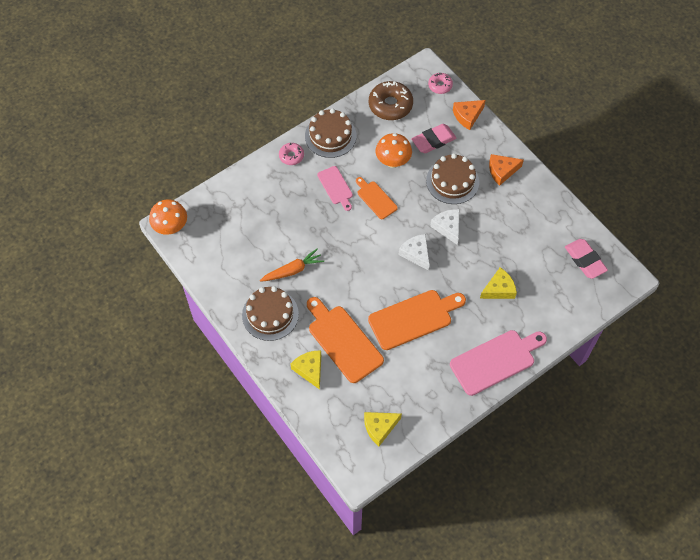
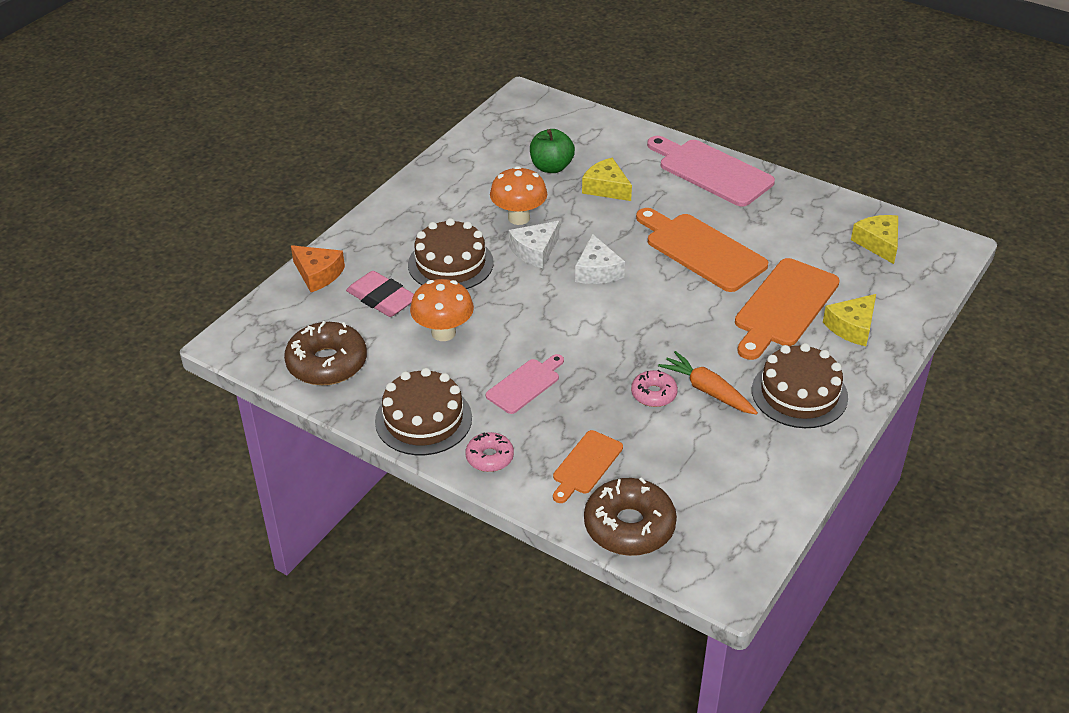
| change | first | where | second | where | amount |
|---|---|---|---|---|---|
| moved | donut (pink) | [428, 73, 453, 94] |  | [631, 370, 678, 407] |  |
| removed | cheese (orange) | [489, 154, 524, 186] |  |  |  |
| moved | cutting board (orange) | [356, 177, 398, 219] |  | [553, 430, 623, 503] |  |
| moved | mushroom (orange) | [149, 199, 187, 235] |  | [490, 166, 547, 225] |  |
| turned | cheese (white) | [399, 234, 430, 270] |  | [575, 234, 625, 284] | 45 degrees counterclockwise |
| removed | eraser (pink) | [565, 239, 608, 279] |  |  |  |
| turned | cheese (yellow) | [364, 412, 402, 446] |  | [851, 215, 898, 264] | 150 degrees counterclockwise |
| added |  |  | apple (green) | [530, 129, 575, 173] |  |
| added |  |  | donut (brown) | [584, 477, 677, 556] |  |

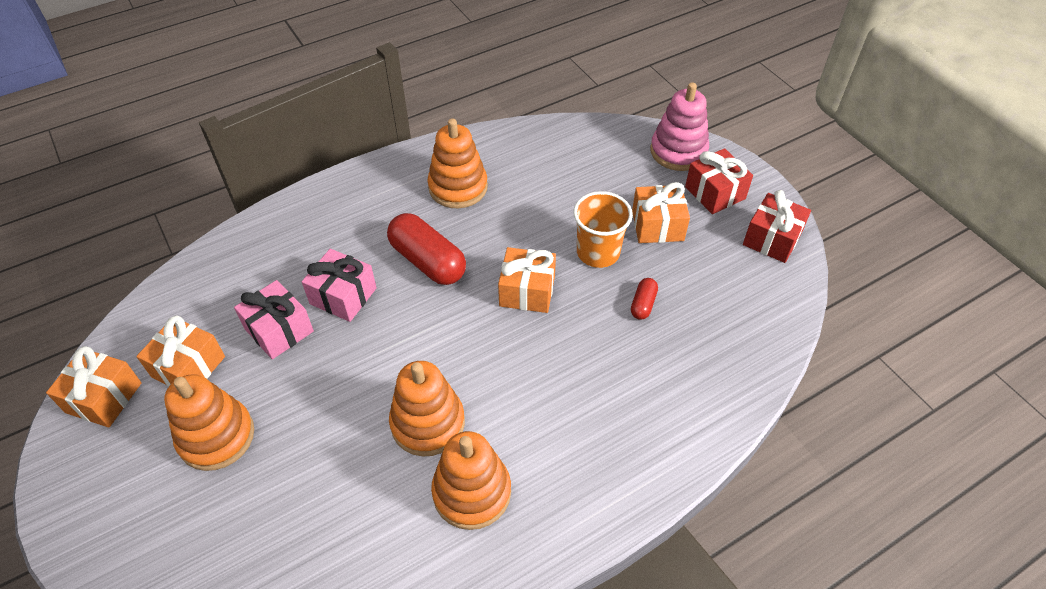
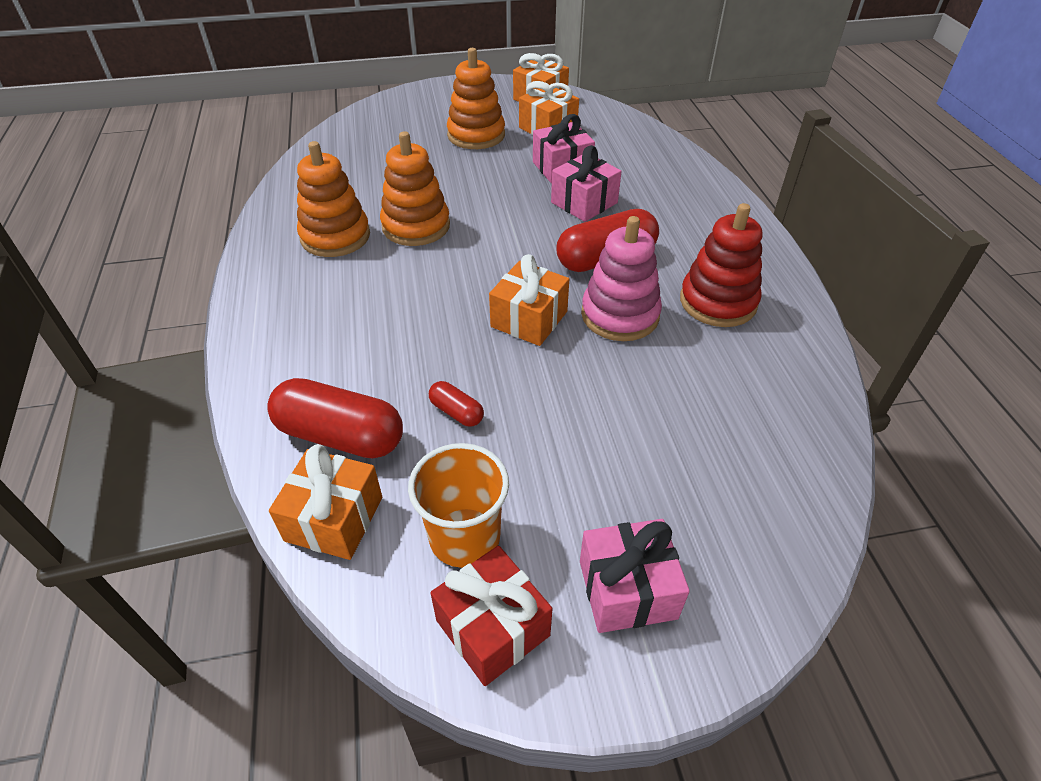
| change | first | where | second | where | amount |
|---|---|---|---|---|---|
| moved | stacking toy (pink) | [650, 82, 709, 171] |  | [581, 216, 662, 341] |  |
| recoloured | stacking toy (orange) | [428, 119, 488, 208] | stacking toy (red) | [680, 203, 762, 327] |  |
| recoloured | gift (red) | [685, 148, 753, 214] | gift (pink) | [580, 519, 690, 633] |  |
| moved | gift (orange) | [632, 182, 690, 243] |  | [269, 444, 382, 560] |  |
| moved | cup (orange) | [573, 191, 633, 268] |  | [408, 443, 509, 568] |  |
| added |  |  | capsule (red) | [267, 378, 403, 459] |  |

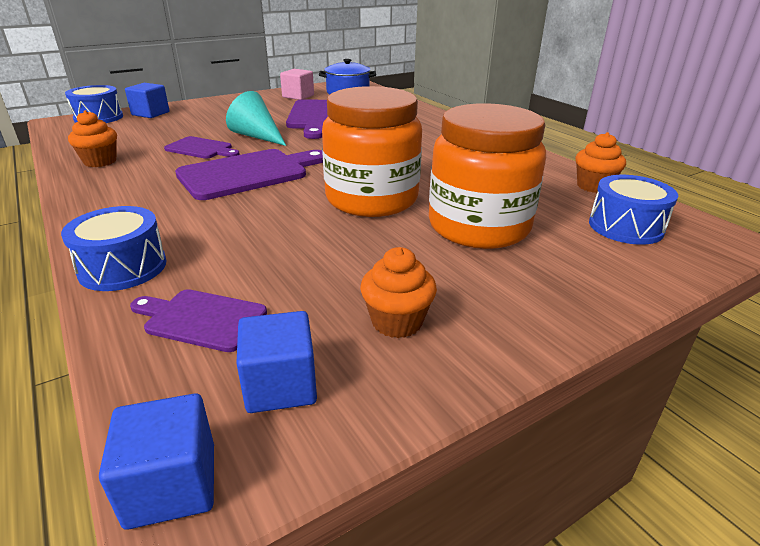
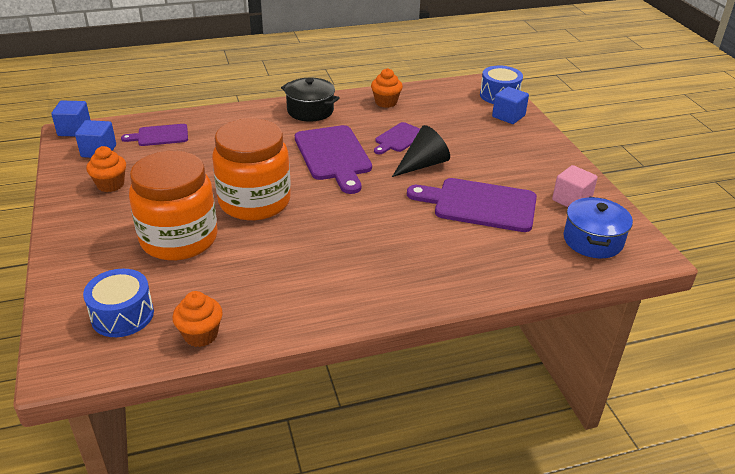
| change | first | where | second | where | amount |
|---|---|---|---|---|---|
| recoloured | cone (turquoise) | [226, 91, 286, 146] | cone (black) | [392, 125, 450, 177] |  |
| removed | drum (blue) | [61, 206, 167, 291] |  |  |  |
| turned | cutting board (purple) | [130, 289, 267, 352] |  | [121, 124, 188, 146] | 135 degrees counterclockwise |
| added |  |  | pot (black) | [281, 78, 340, 122] |  |

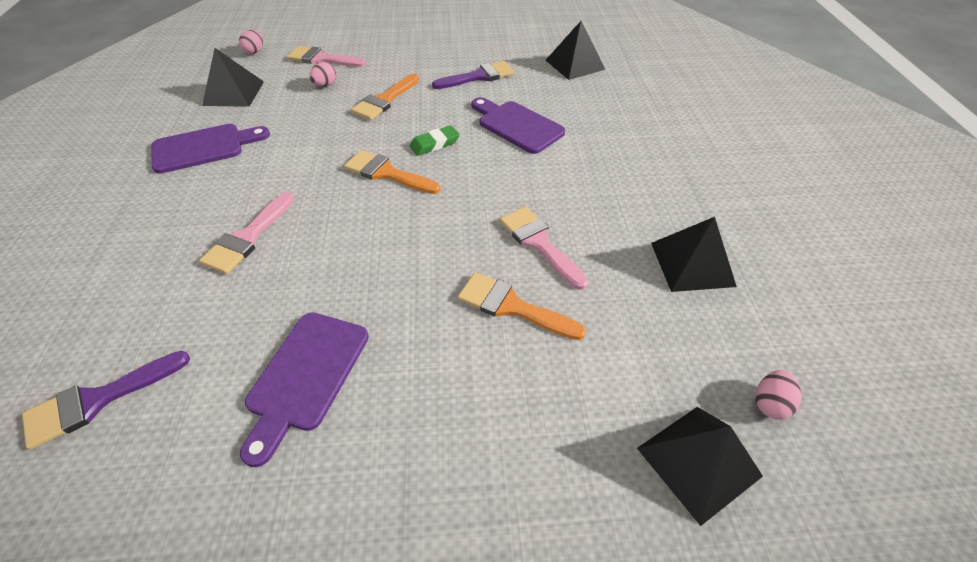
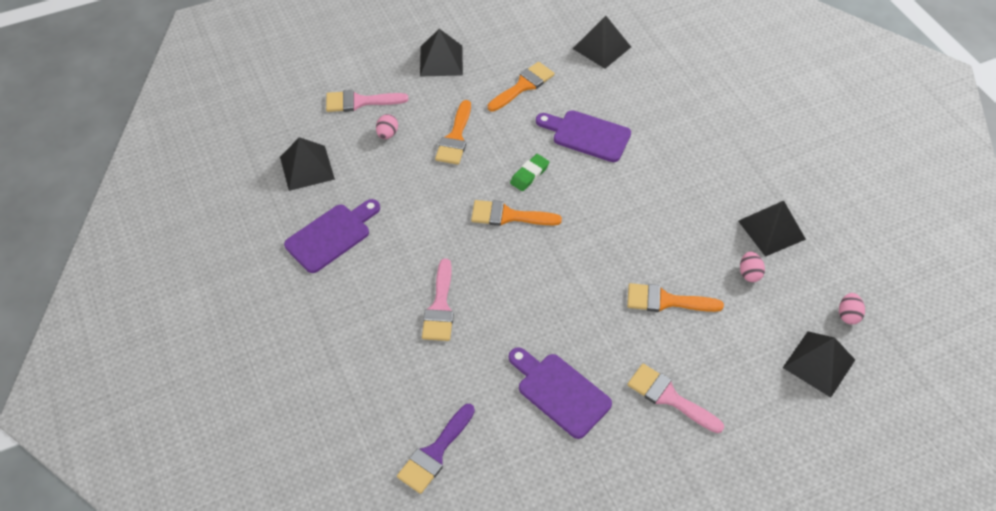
| change | first | where | second | where | amount |
|---|---|---|---|---|---|
| moved | egg (pink) | [239, 30, 263, 54] |  | [740, 252, 765, 282] |  |
| recoloured | brush (purple) | [432, 61, 515, 89] | brush (orange) | [488, 62, 555, 112] |  |
| moved | brush (pink) | [500, 207, 588, 290] |  | [627, 364, 724, 433] |  |
| turned | cutting board (purple) | [240, 312, 369, 467] |  | [509, 347, 612, 439] | 135 degrees clockwise |
| added |  |  | pyramid (black) | [420, 29, 463, 76] |  |

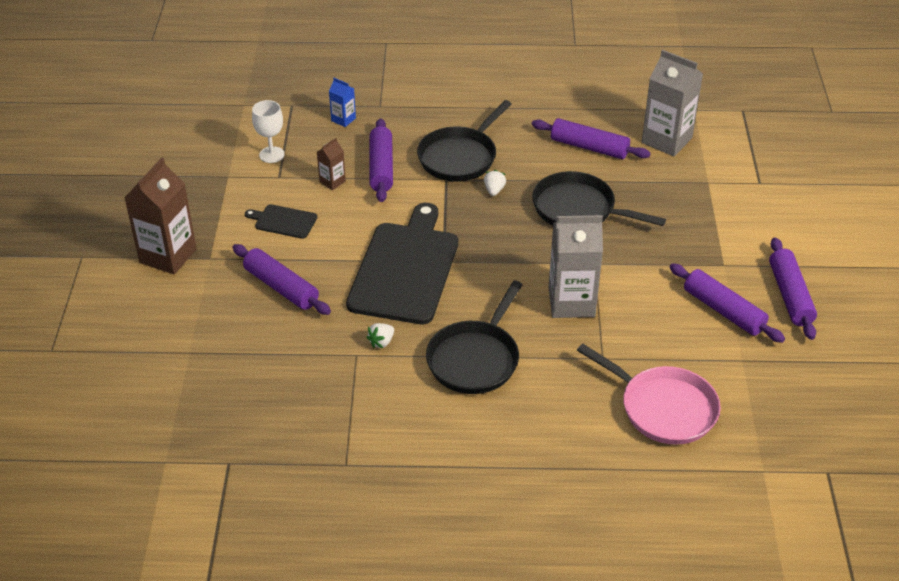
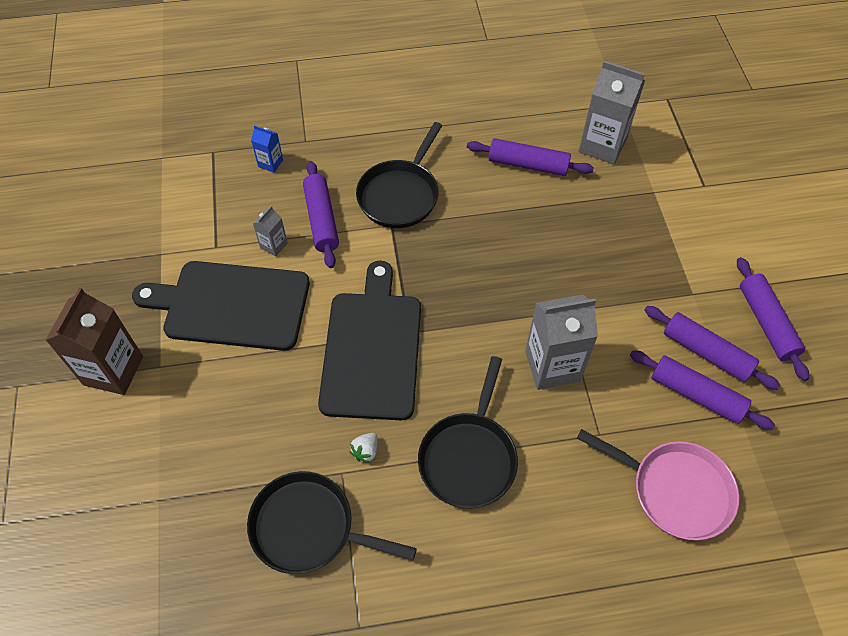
| change | first | where | second | where | amount |
|---|---|---|---|---|---|
| removed | goblet (white) | [252, 100, 285, 163] |  |  |  |
| recoloured | carton (brown) | [317, 138, 346, 190] | carton (grey) | [253, 206, 288, 256] |  |
| removed | strawberry (white) | [484, 170, 506, 196] |  |  |  |
| moved | pan (black) | [532, 171, 666, 226] |  | [247, 471, 417, 574] |  |
| resized | cutting board (black) | [245, 204, 317, 239] |  | [132, 261, 310, 351] | x2.26 |
| moved | rolling pin (purple) | [232, 244, 331, 315] |  | [630, 350, 775, 430] |  |

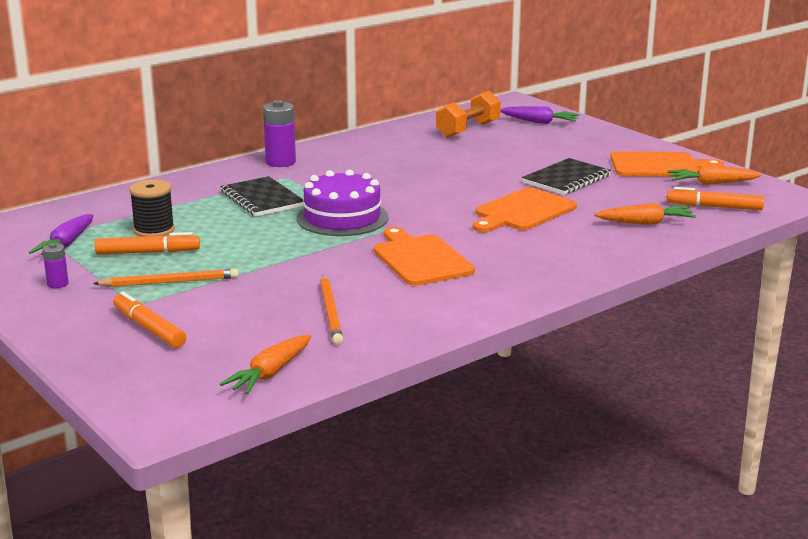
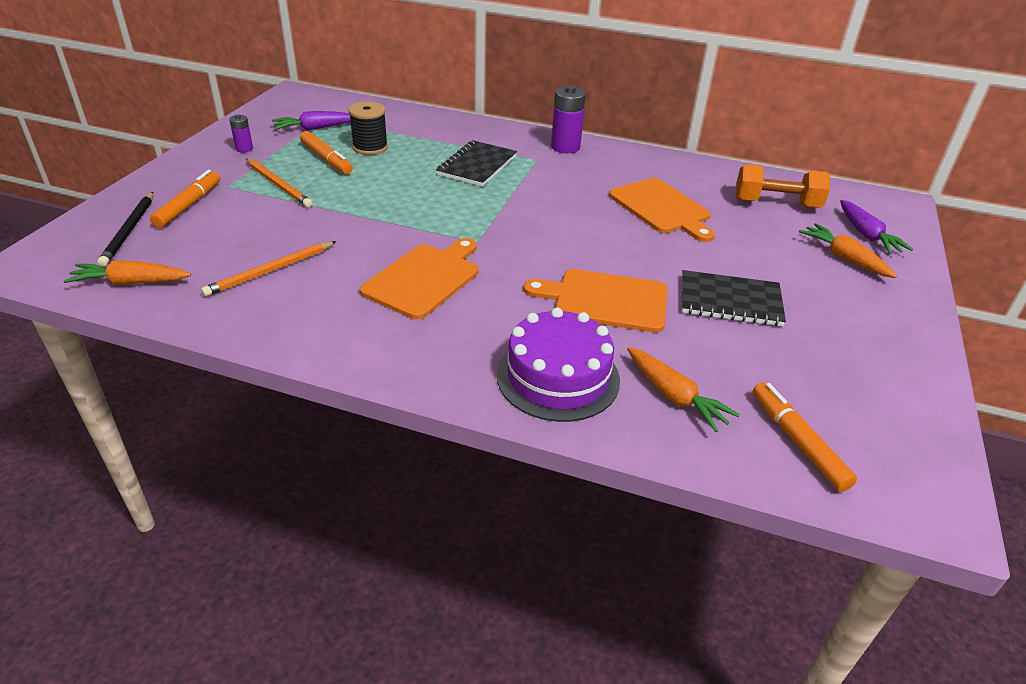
| change | first | where | second | where | amount |
|---|---|---|---|---|---|
| moved | cutting board (orange) | [610, 151, 724, 177] |  | [609, 178, 715, 242] |  |
| moved | carrot (orange) | [667, 165, 762, 185] |  | [799, 223, 897, 278] |  |
| moved | cake (purple) | [296, 169, 389, 236] |  | [497, 308, 620, 422] |  |
| added |  |  | pencil (black) | [97, 192, 153, 267] |  |

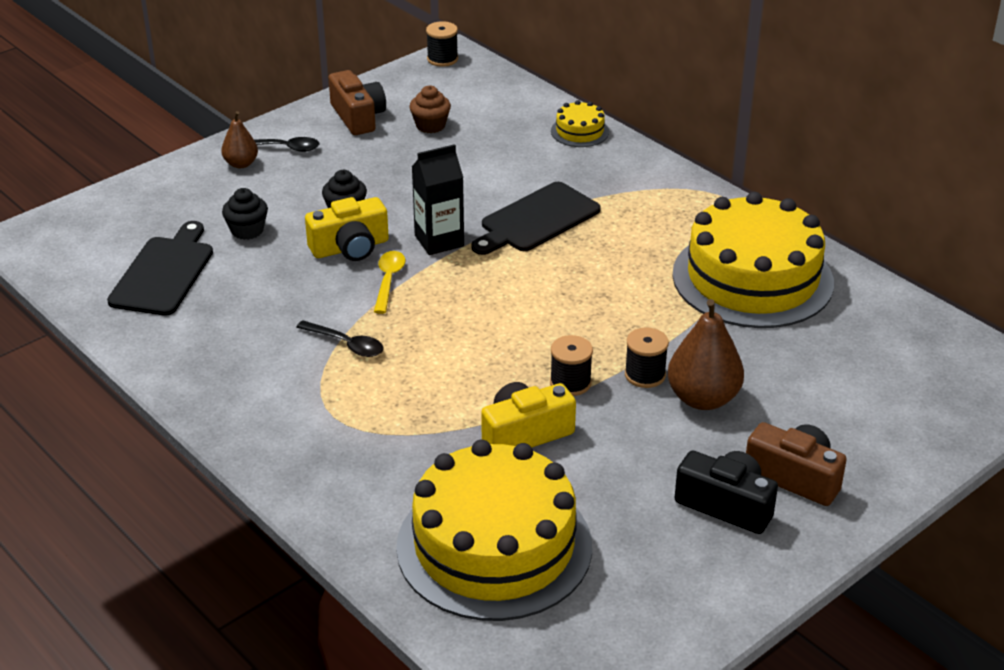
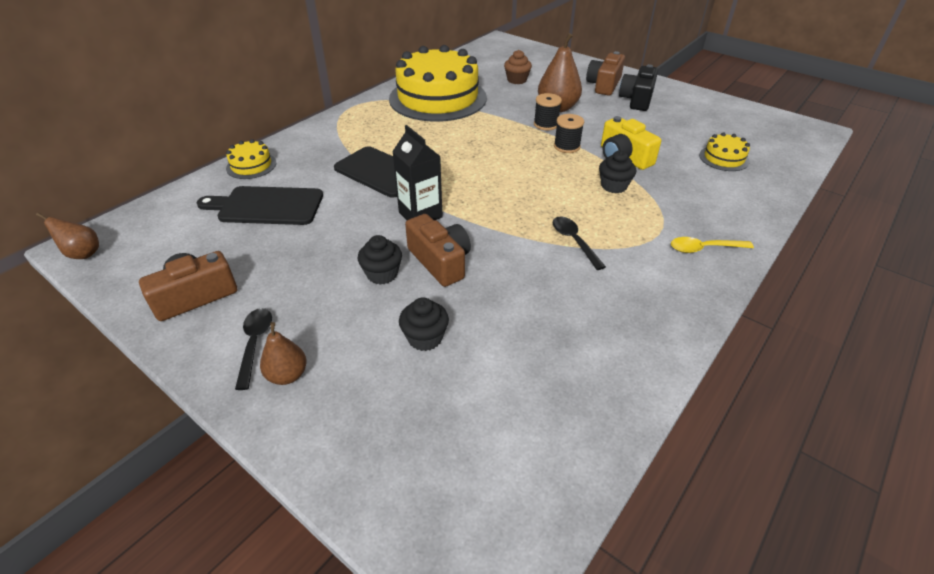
| change | first | where | second | where | amount |
|---|---|---|---|---|---|
| replaced | spool (black) | [426, 21, 458, 67] | pear (brown) | [36, 213, 99, 259] |  |
| moved | cupcake (brown) | [410, 86, 451, 133] |  | [504, 50, 532, 84] |  |
| recoloured | camera (yellow) | [305, 197, 389, 261] | camera (brown) | [405, 214, 471, 287] |  |
| moved | cutting board (black) | [107, 221, 213, 316] |  | [197, 186, 323, 225] |  |
| moved | spoon (yellow) | [374, 251, 405, 314] |  | [671, 237, 754, 253] |  |
| turned | spoon (black) | [296, 321, 384, 357] |  | [553, 216, 606, 270] | 45 degrees counterclockwise |
| resized | cake (yellow) | [396, 440, 592, 621] |  | [699, 132, 750, 171] | x0.42 |
| added |  |  | cupcake (black) | [599, 151, 636, 193] |  |

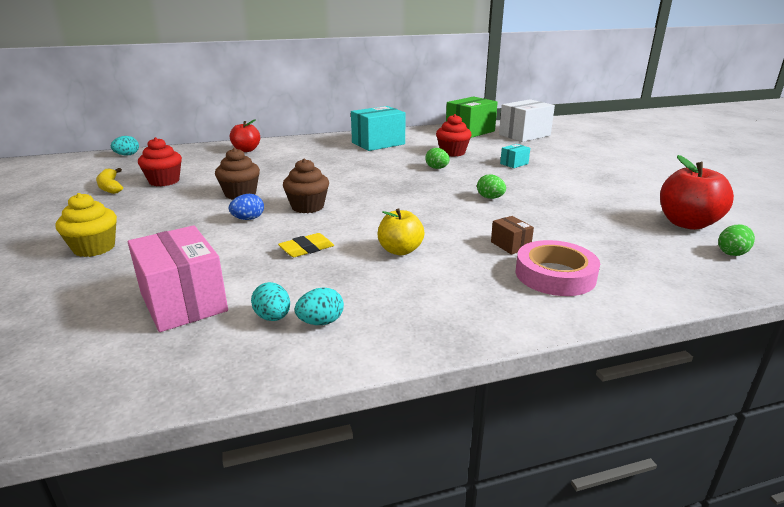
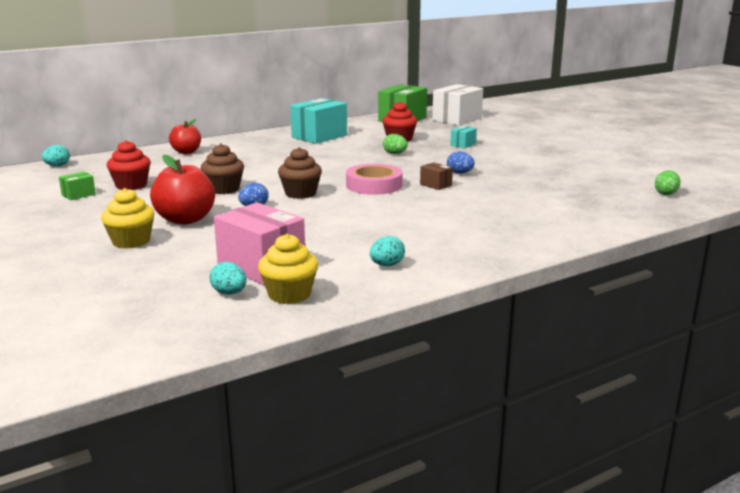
| change | first | where | second | where | amount |
|---|---|---|---|---|---|
| moved | apple (red) | [660, 155, 734, 230] |  | [150, 155, 215, 225] |  |
| replaced | banana (yellow) | [96, 168, 123, 194] | box (green) | [59, 171, 96, 200] |  |
| recoloured | egg (green) | [477, 174, 506, 199] | egg (blue) | [447, 151, 475, 174] |  |
| removed | apple (yellow) | [378, 208, 425, 255] |  |  |  |
| moved | box (brown) | [491, 216, 534, 255] |  | [420, 162, 453, 190] |  |
| removed | eraser (yellow) | [278, 233, 334, 257] |  |  |  |
| moved | tape (pink) | [516, 240, 600, 296] |  | [346, 164, 403, 195] |  |
| moved | egg (turquoise) | [251, 282, 290, 321] |  | [209, 262, 247, 295] |  |
| added |  |  | cupcake (yellow) | [258, 234, 318, 304] |  |

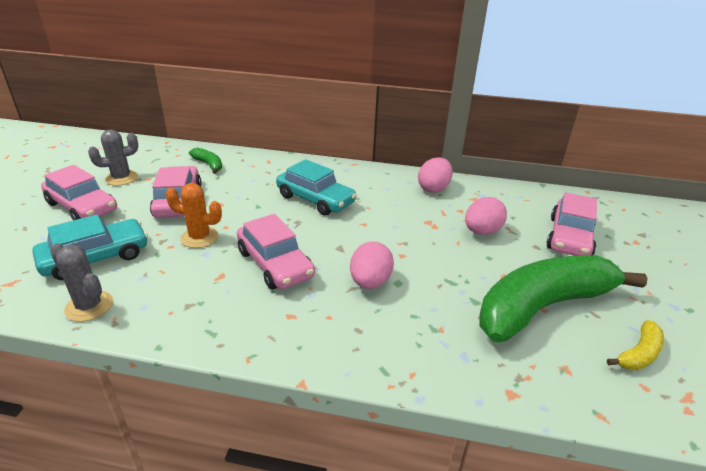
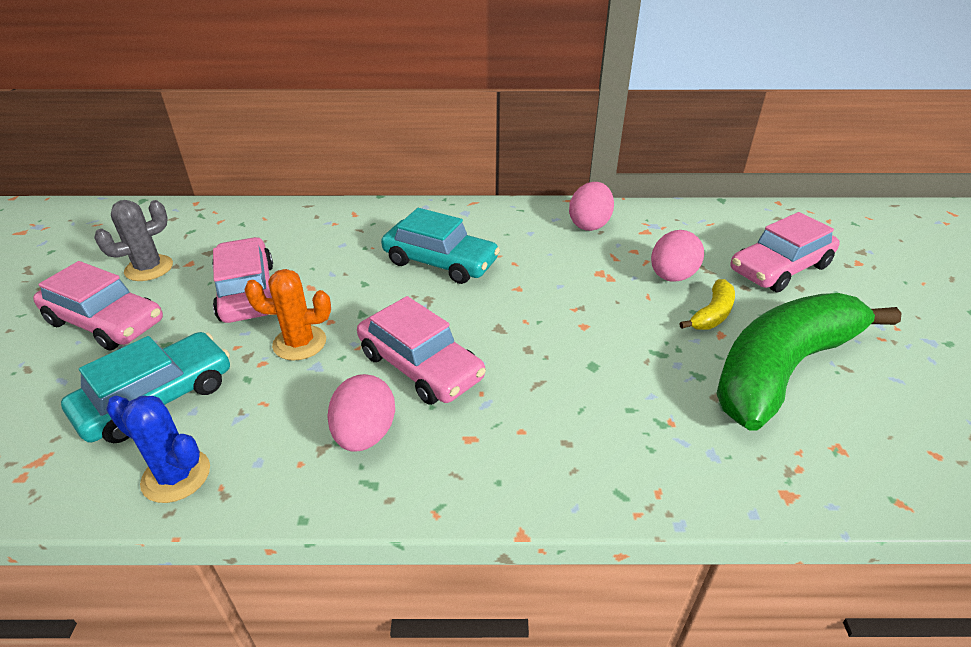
| change | first | where | second | where | amount |
|---|---|---|---|---|---|
| removed | banana (green) | [189, 148, 222, 174] |  |  |  |
| turned | car (pink) | [546, 192, 597, 256] |  | [731, 212, 840, 292] | 45 degrees clockwise |
| moved | egg (pink) | [350, 242, 394, 289] |  | [327, 374, 395, 452] |  |
| recoloured | cactus (grey) | [50, 243, 113, 322] | cactus (blue) | [106, 395, 210, 503] |  |
| moved | banana (yellow) | [607, 320, 664, 370] |  | [679, 279, 735, 330] |  |

